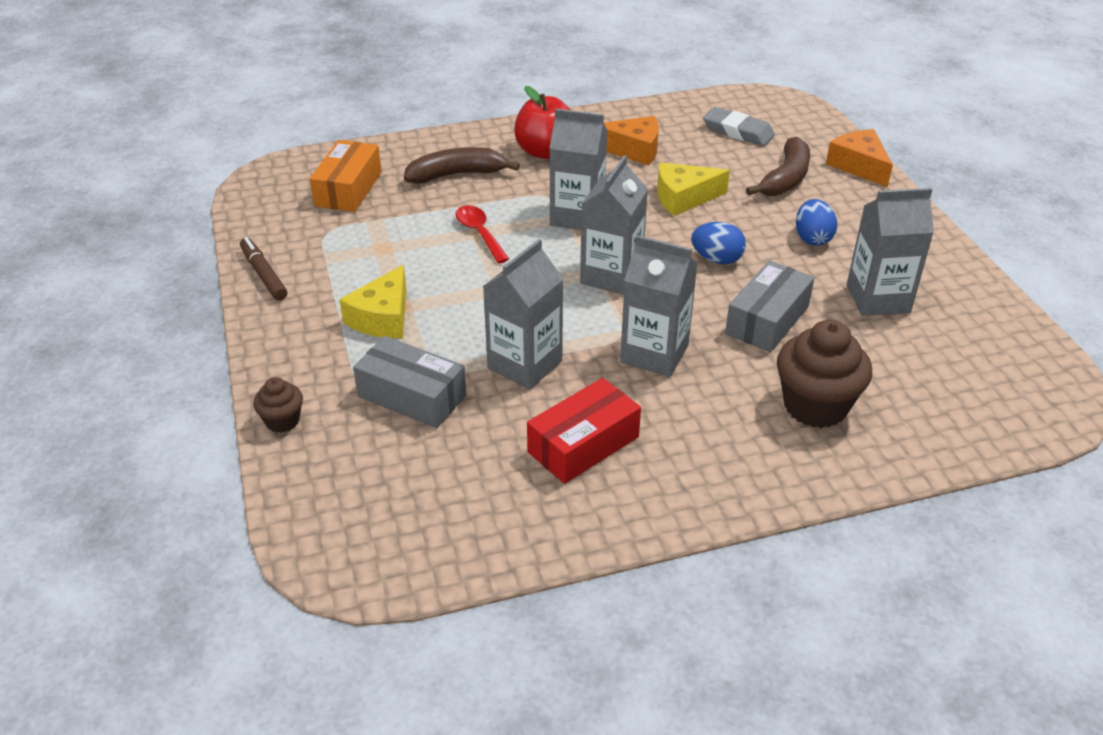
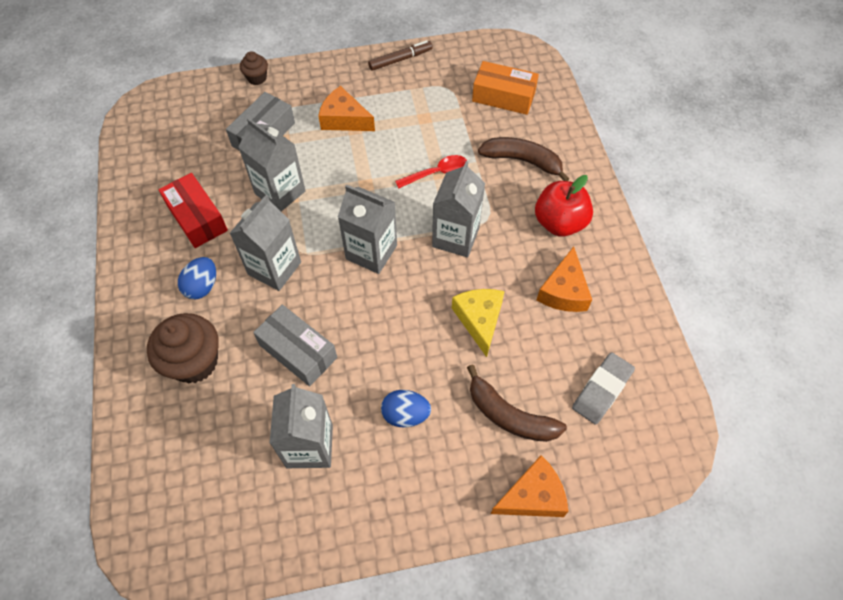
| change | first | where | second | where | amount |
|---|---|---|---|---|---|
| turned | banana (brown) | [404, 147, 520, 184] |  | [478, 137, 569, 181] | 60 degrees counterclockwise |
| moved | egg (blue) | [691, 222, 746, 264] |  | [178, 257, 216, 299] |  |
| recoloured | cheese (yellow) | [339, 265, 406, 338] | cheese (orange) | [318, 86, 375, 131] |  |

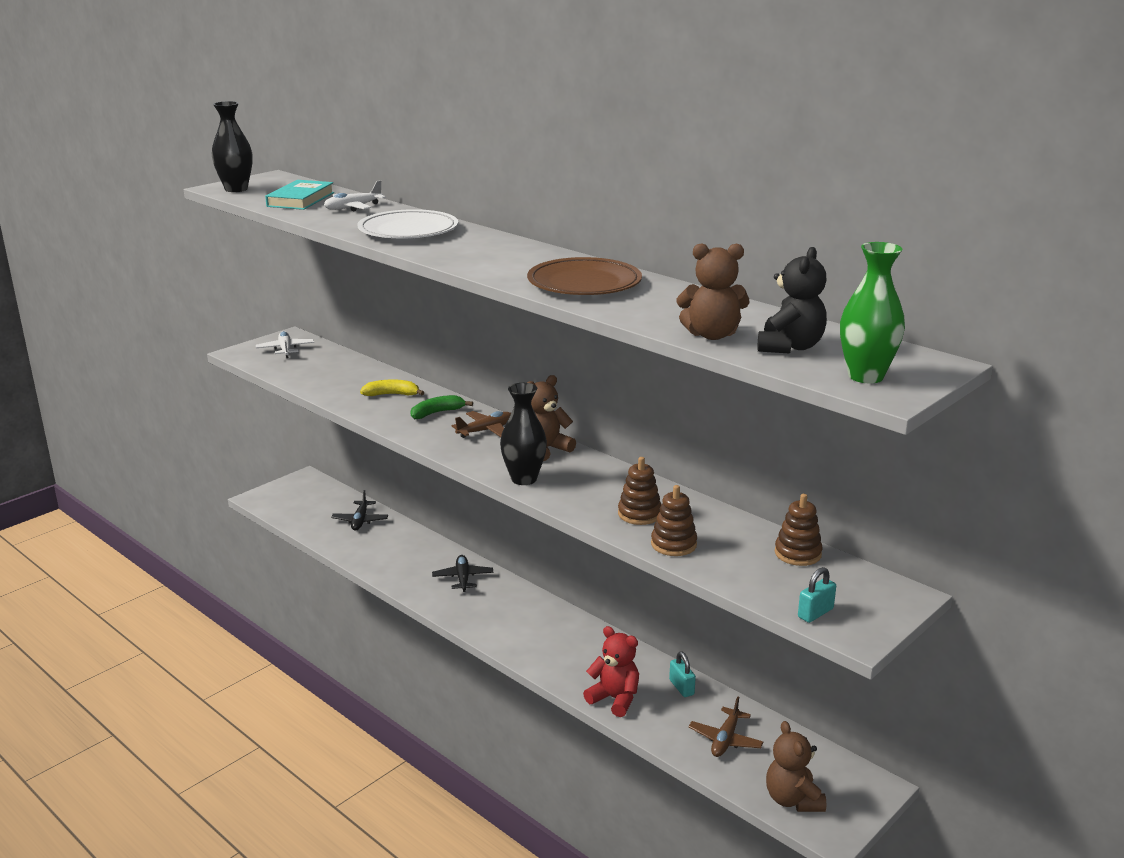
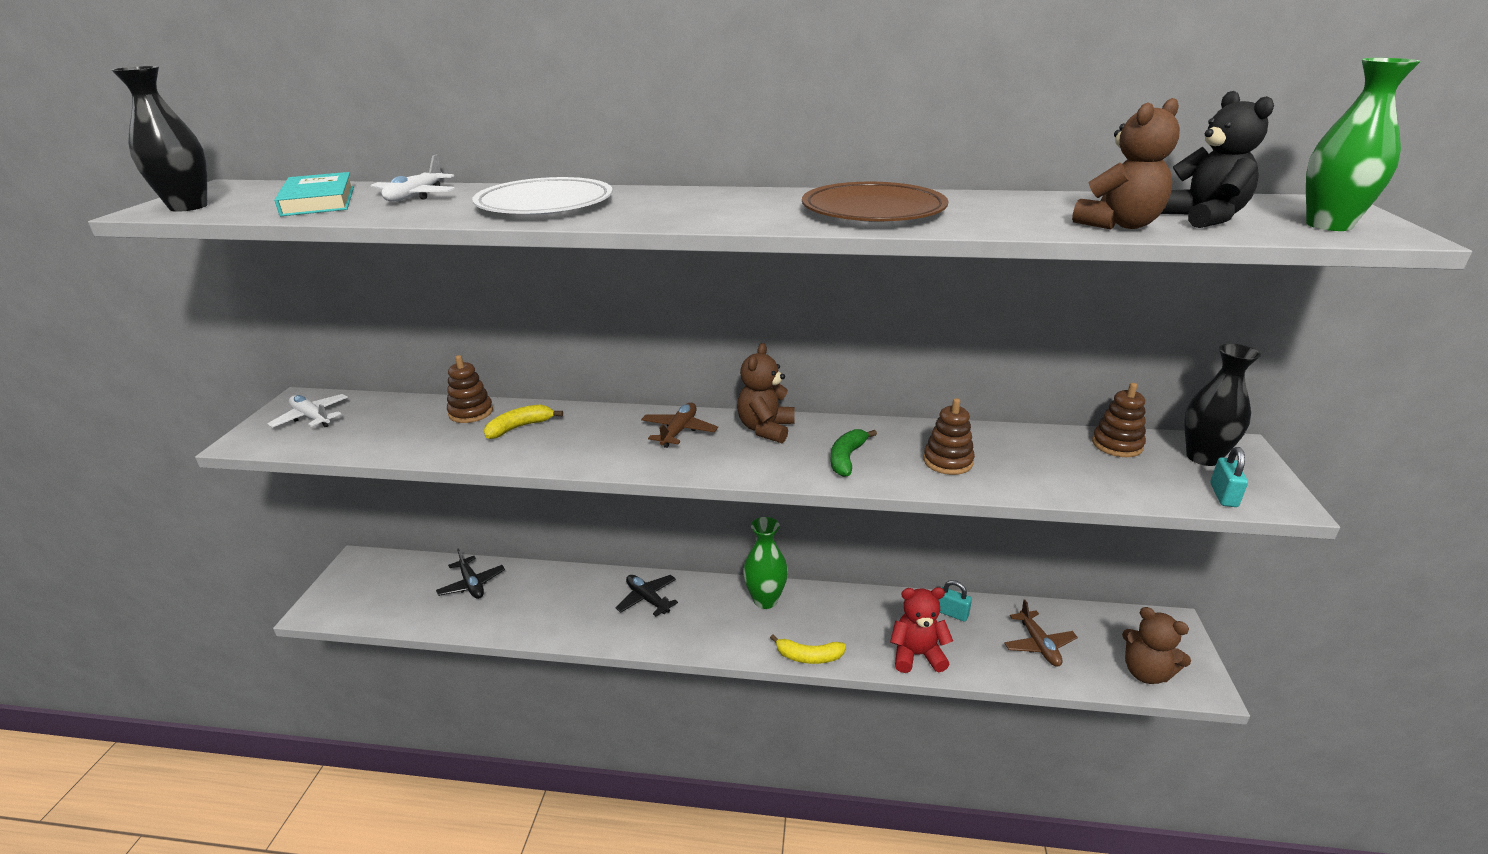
| change | first | where | second | where | amount |
|---|---|---|---|---|---|
| moved | vase (black) | [500, 383, 547, 485] |  | [1184, 344, 1261, 466] |  |
| moved | banana (green) | [410, 395, 473, 419] |  | [830, 429, 877, 477] |  |
| moved | stacking toy (brown) | [651, 485, 697, 556] |  | [447, 355, 493, 423] |  |
| added |  |  | vase (green) | [743, 517, 788, 609] |  |
| added |  |  | banana (yellow) | [770, 635, 846, 664] |  |

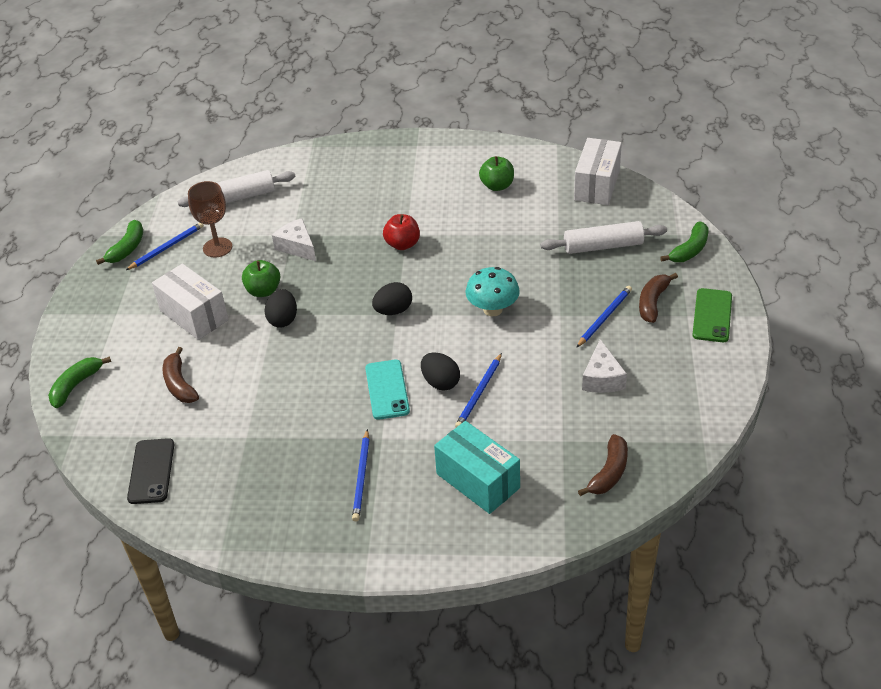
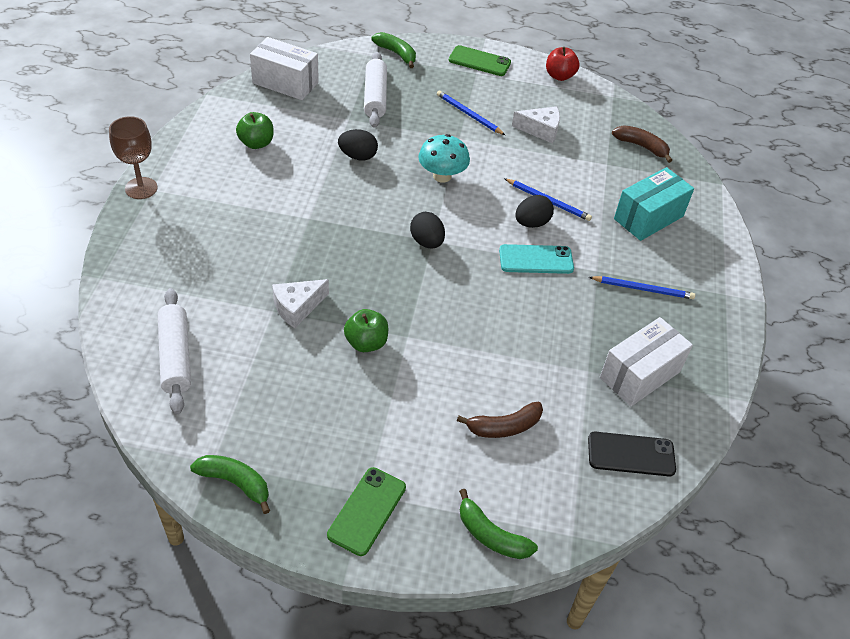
| change | first | where | second | where | amount |
|---|---|---|---|---|---|
| moved | goblet (brown) | [188, 181, 232, 258] |  | [109, 116, 158, 199] |  |
| moved | apple (red) | [383, 214, 420, 250] |  | [546, 47, 579, 81] |  |
| removed | pencil (blue) | [126, 222, 204, 270] |  |  |  |
| moved | box (white) | [152, 264, 229, 340] |  | [600, 317, 693, 406] |  |
| removed | banana (brown) | [639, 273, 678, 323] |  |  |  |
| moved | egg (black) | [264, 289, 297, 328] |  | [338, 129, 378, 161] |  |
| added |  |  | phone (green) | [327, 467, 406, 556] |  |

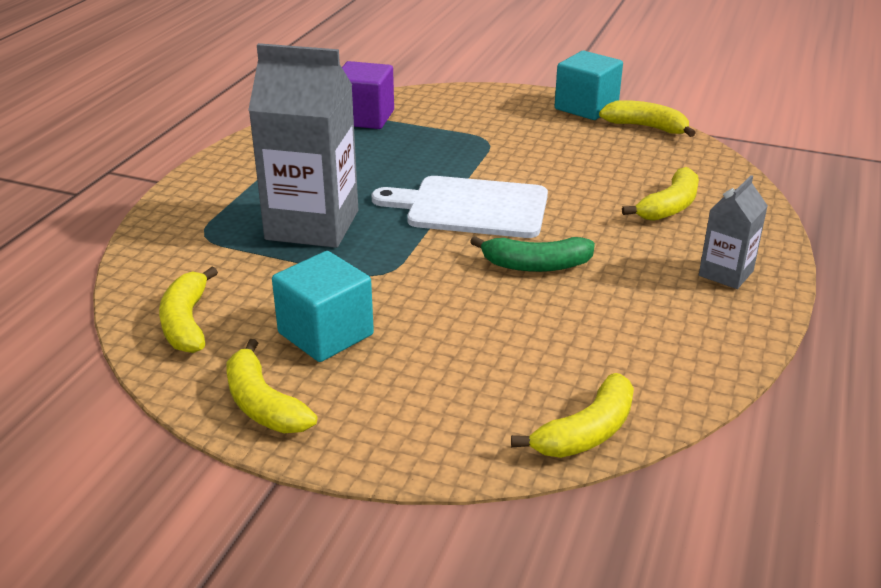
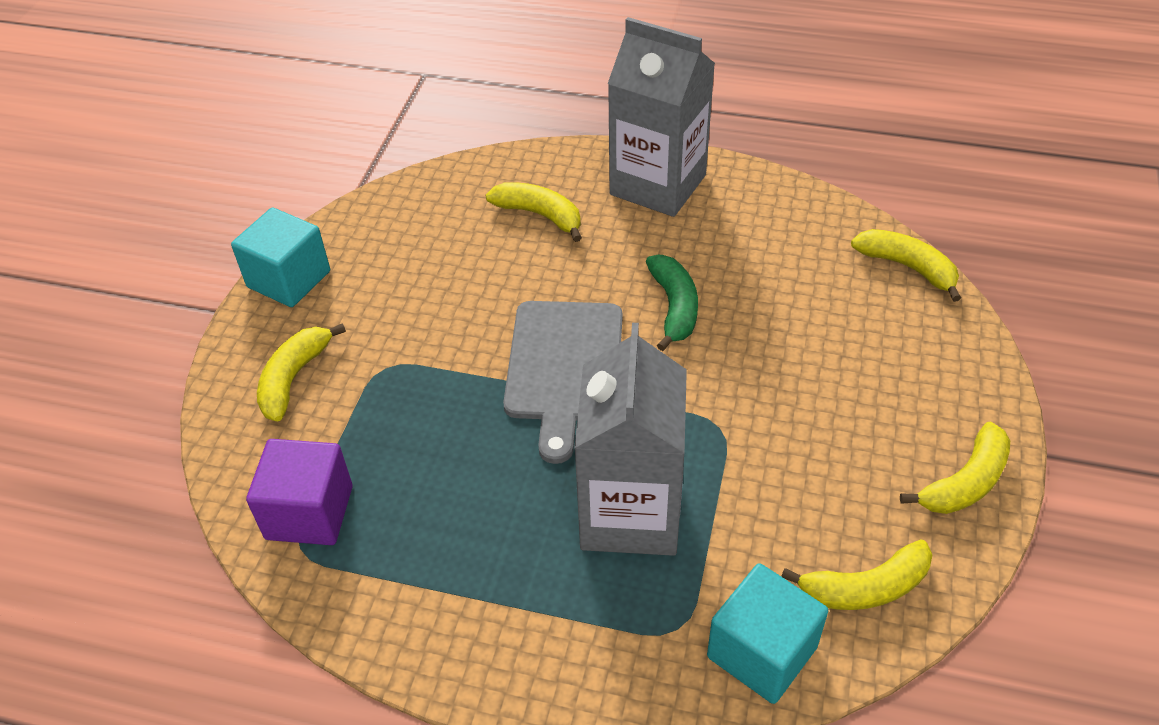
| change | first | where | second | where | amount |
|---|---|---|---|---|---|
| moved | banana (yellow) | [599, 100, 696, 137] |  | [257, 323, 346, 422] |  |
| resized | carton (grey) | [699, 175, 768, 289] |  | [608, 17, 715, 217] | x1.96 |
| recoloured | cutting board (white) | [372, 176, 548, 238] | cutting board (grey) | [503, 301, 623, 464] |  |
| moved | cube (turquoise) | [272, 251, 374, 362] |  | [707, 563, 828, 704] |  |

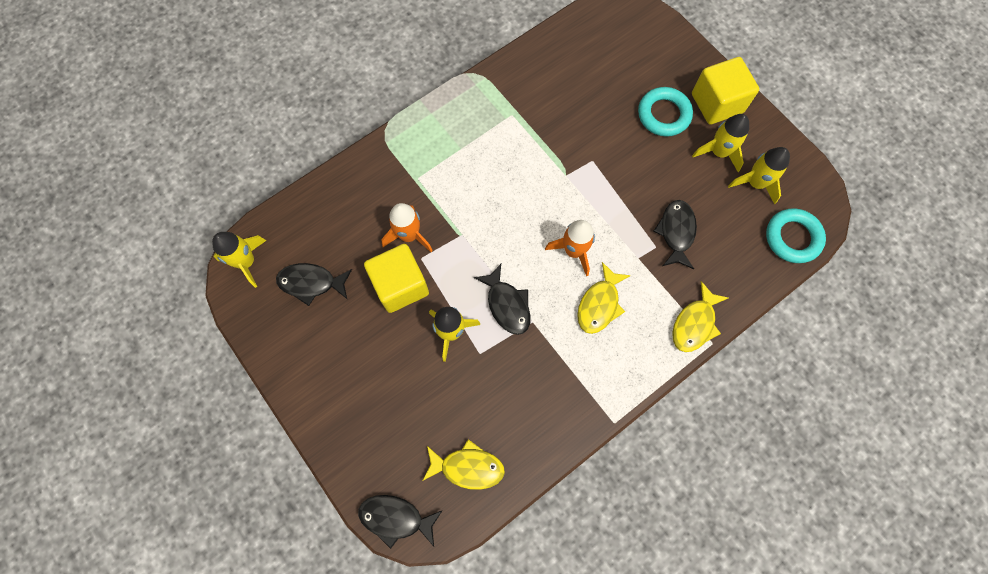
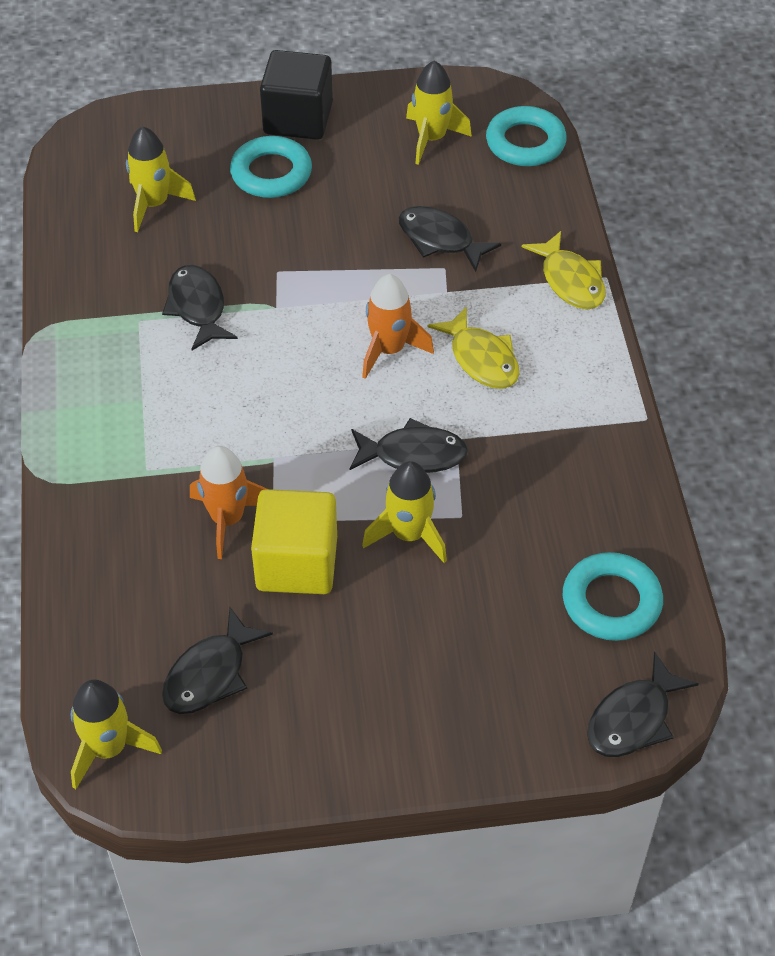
| change | first | where | second | where | amount |
|---|---|---|---|---|---|
| recoloured | cube (yellow) | [692, 57, 759, 124] | cube (black) | [260, 50, 333, 140] |  |
| moved | rocket (yellow) | [692, 114, 749, 172] |  | [126, 126, 196, 232] |  |
| replaced | fish (yellow) | [422, 439, 505, 490] | ring (turquoise) | [563, 552, 663, 641] |  |
| added |  |  | fish (black) | [162, 265, 238, 350] |  |

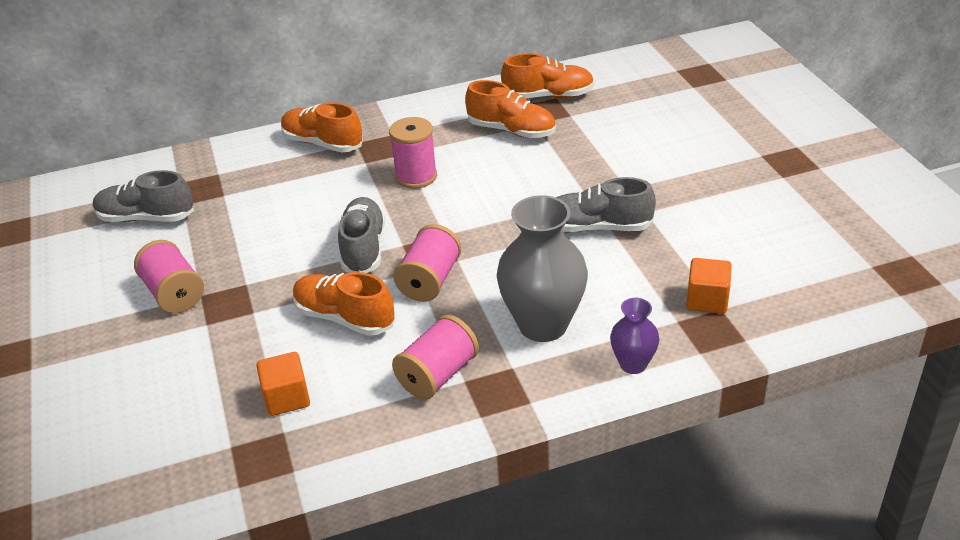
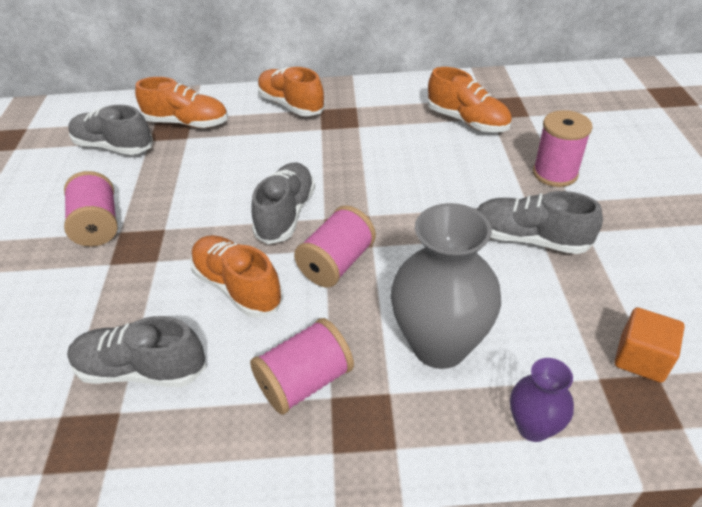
| change | first | where | second | where | amount |
|---|---|---|---|---|---|
| moved | shoe (orange) | [501, 53, 594, 99] |  | [135, 77, 228, 128] |  |
| moved | spool (pink) | [389, 117, 437, 189] |  | [533, 110, 593, 187] |  |
| replaced | cube (orange) | [256, 352, 310, 416] | shoe (grey) | [67, 316, 206, 387] |  |

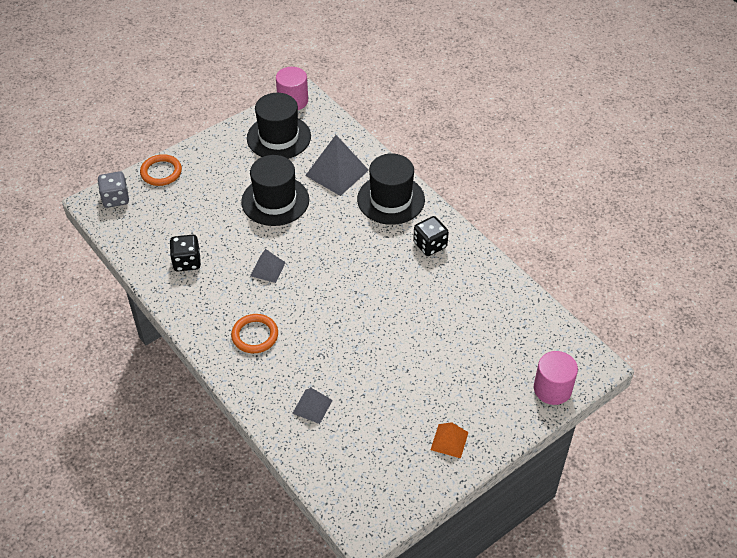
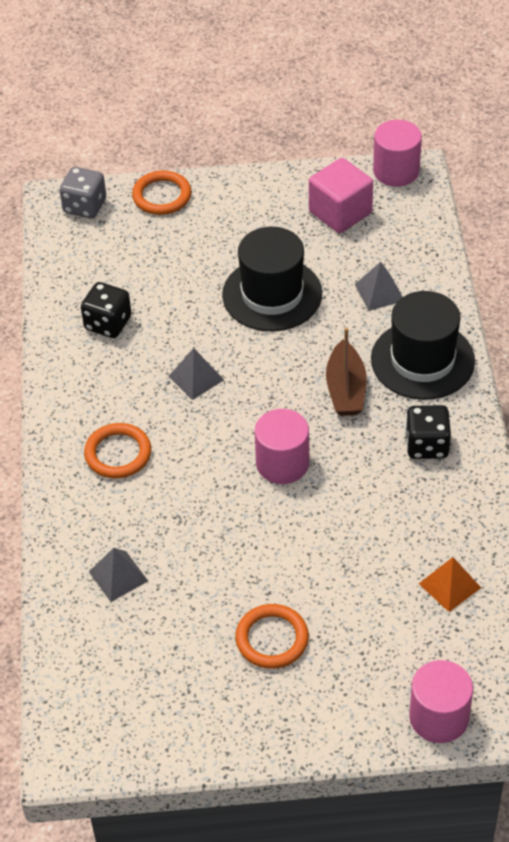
| change | first | where | second | where | amount |
|---|---|---|---|---|---|
| replaced | hat (black) | [247, 93, 311, 159] | cube (pink) | [309, 158, 373, 233] |  |
| resized | pyramid (grey) | [305, 135, 369, 196] |  | [355, 262, 402, 311] | x0.56 |
| moved | pyramid (orange) | [431, 422, 469, 458] |  | [419, 557, 481, 612] |  |
| added |  |  | boat (brown) | [326, 327, 367, 416] |  |
| added |  |  | cylinder (pink) | [255, 409, 309, 484] |  |
| added |  |  | ring (orange) | [235, 604, 309, 669] |  |

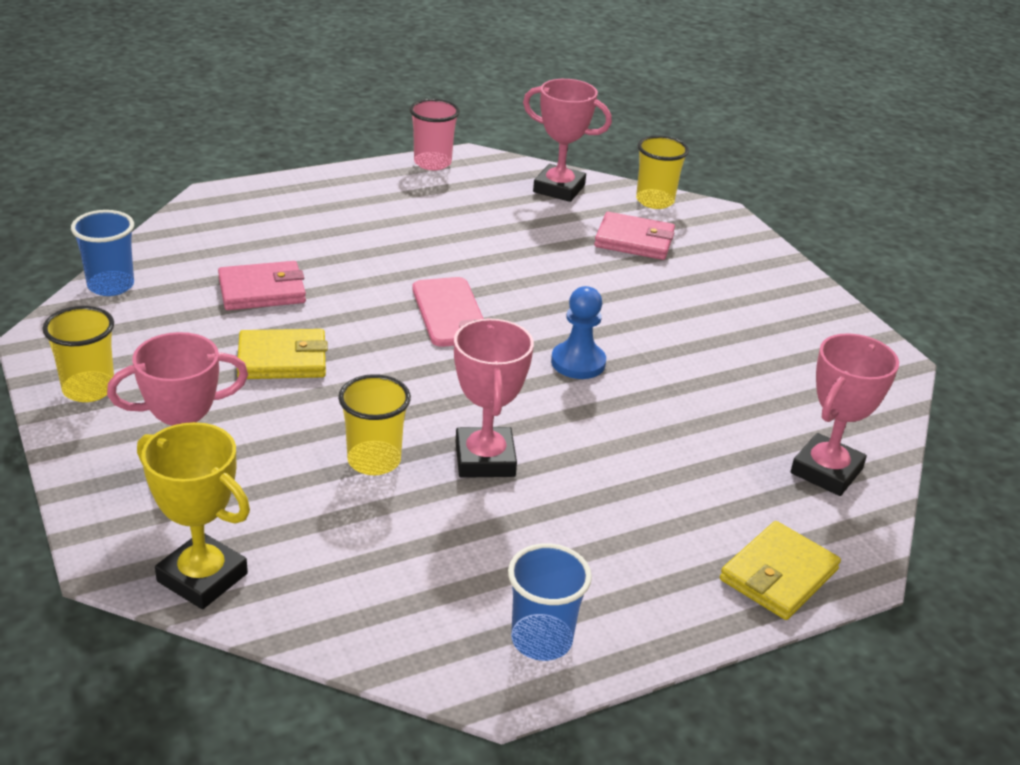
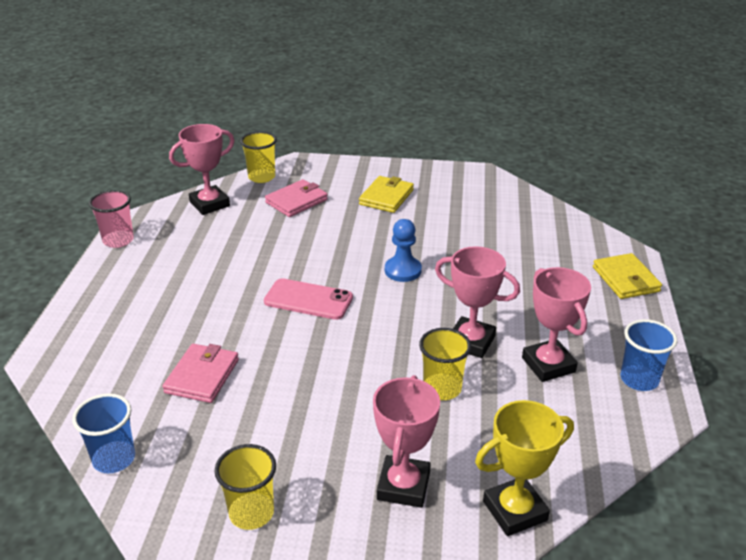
| change | first | where | second | where | amount |
|---|---|---|---|---|---|
| moved | wallet (yellow) | [237, 329, 328, 379] |  | [359, 176, 414, 213] |  |
| moved | trophy (pink) | [791, 333, 899, 496] |  | [522, 267, 591, 382] |  |

